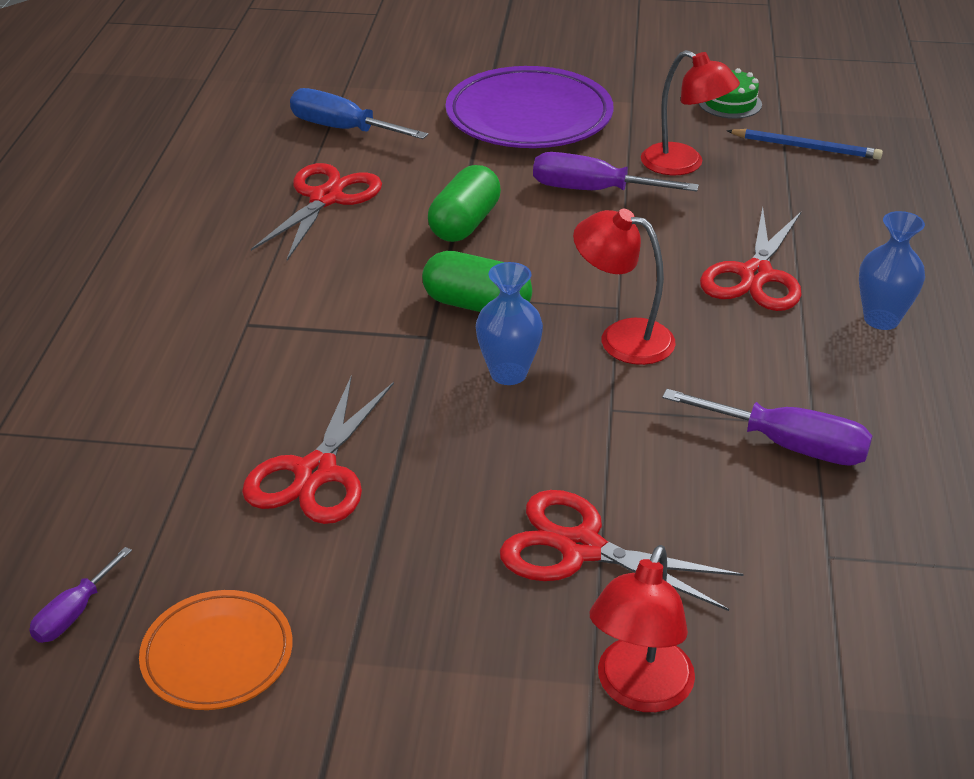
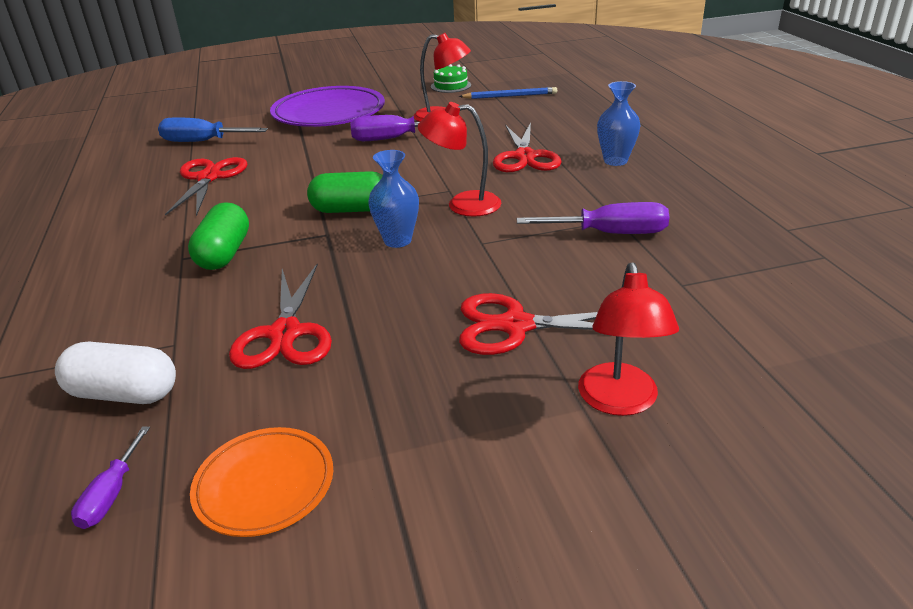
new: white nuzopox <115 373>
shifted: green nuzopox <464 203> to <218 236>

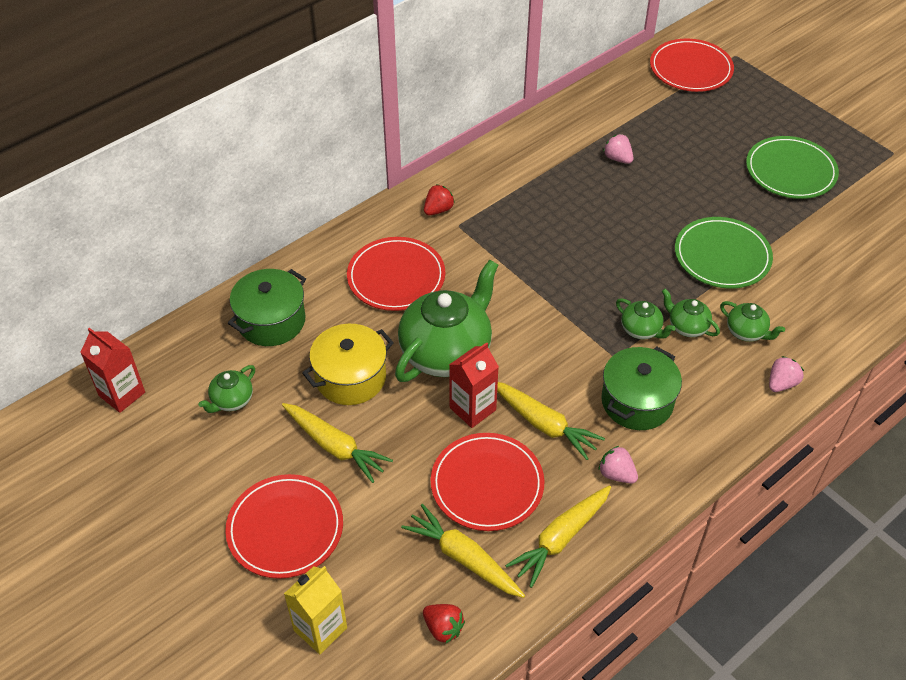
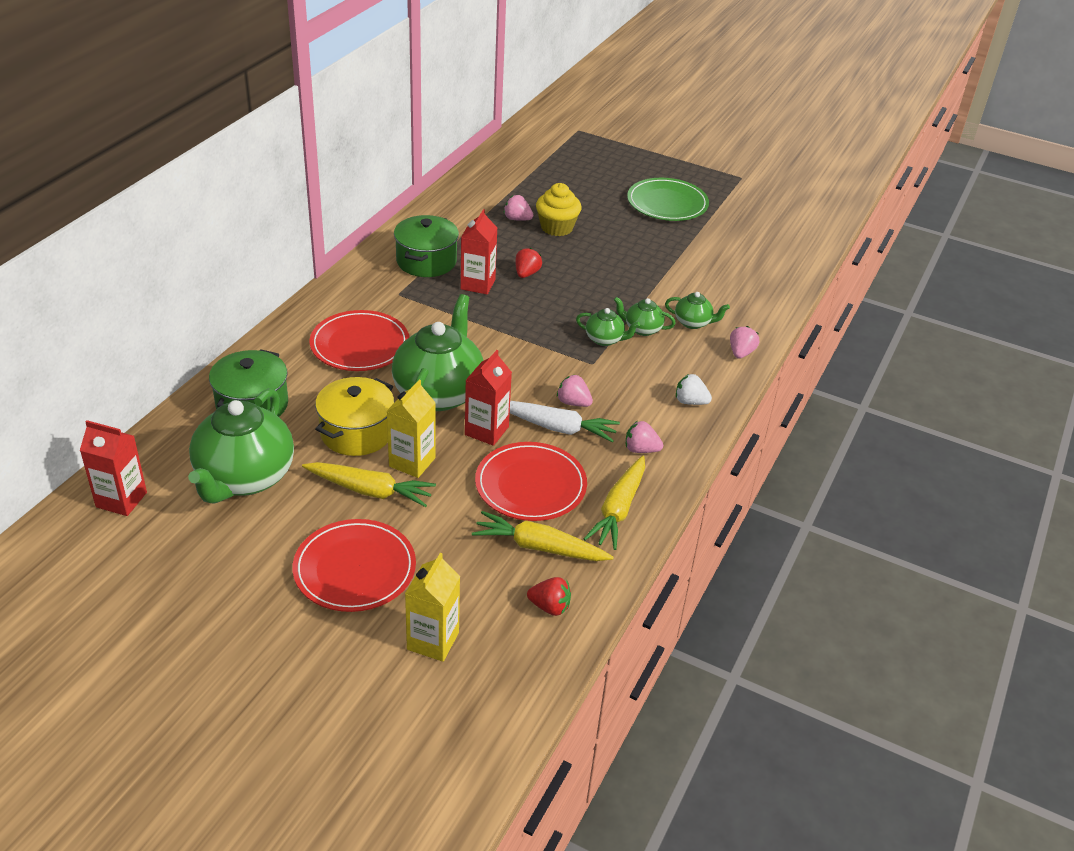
gone: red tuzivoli <692 65>; green tuzivoli <724 253>
new: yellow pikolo <411 429>; red pikolo <478 251>; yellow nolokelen <558 209>; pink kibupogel <575 390>; white kibupogel <694 389>
shifted: red kibupogel <439 199> to <528 263>; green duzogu <641 388> to <426 246>
repainted: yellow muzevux <551 421> to white muzevux <565 421>
scaled: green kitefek <226 389> = <241 446> x2.18

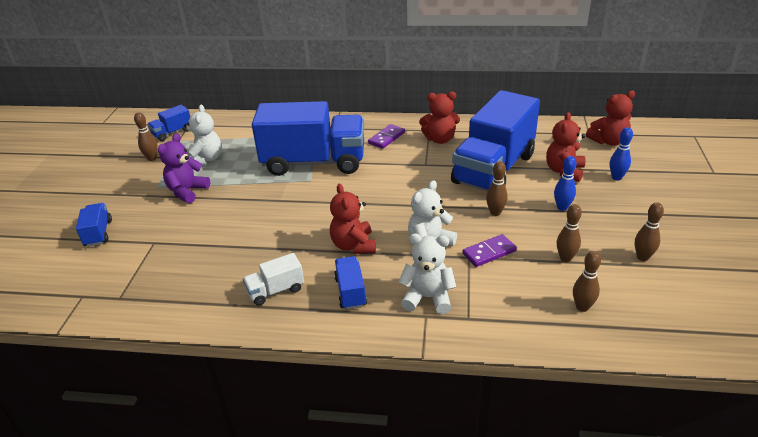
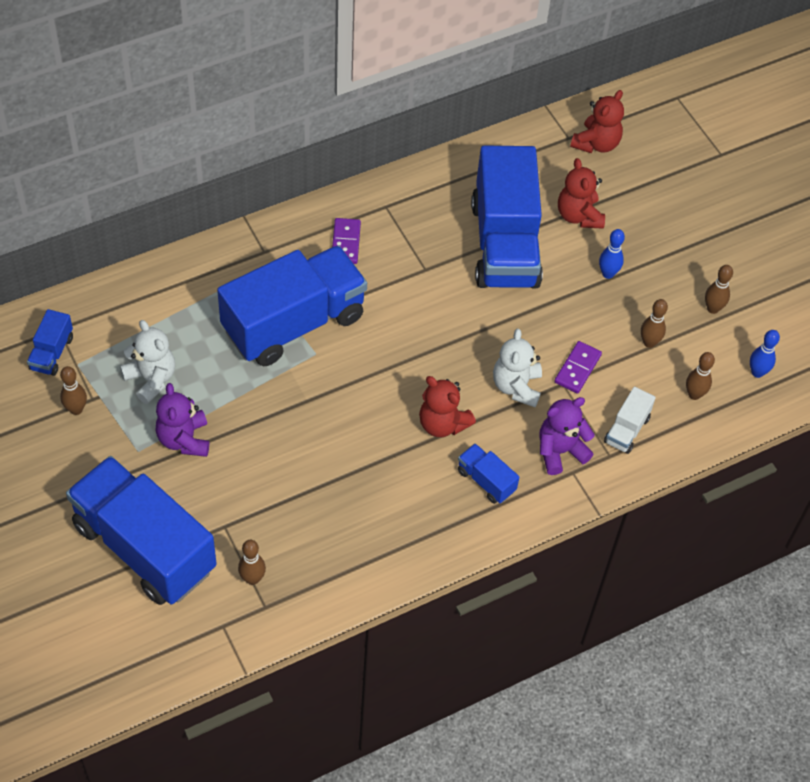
gone: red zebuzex <439 118>
shifted: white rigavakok <273 279> to <630 420>; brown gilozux <497 188> to <252 562>; blue gilozux <621 154> to <765 354>
repainted: white zebuzex <427 273> to purple zebuzex <567 436>
scaled: blue rigavakok <94 225> = <141 530> x2.38

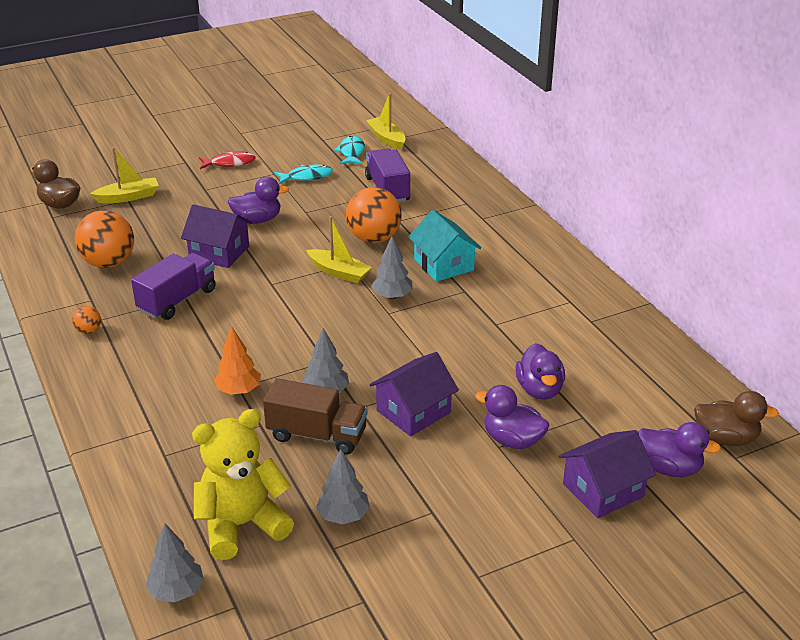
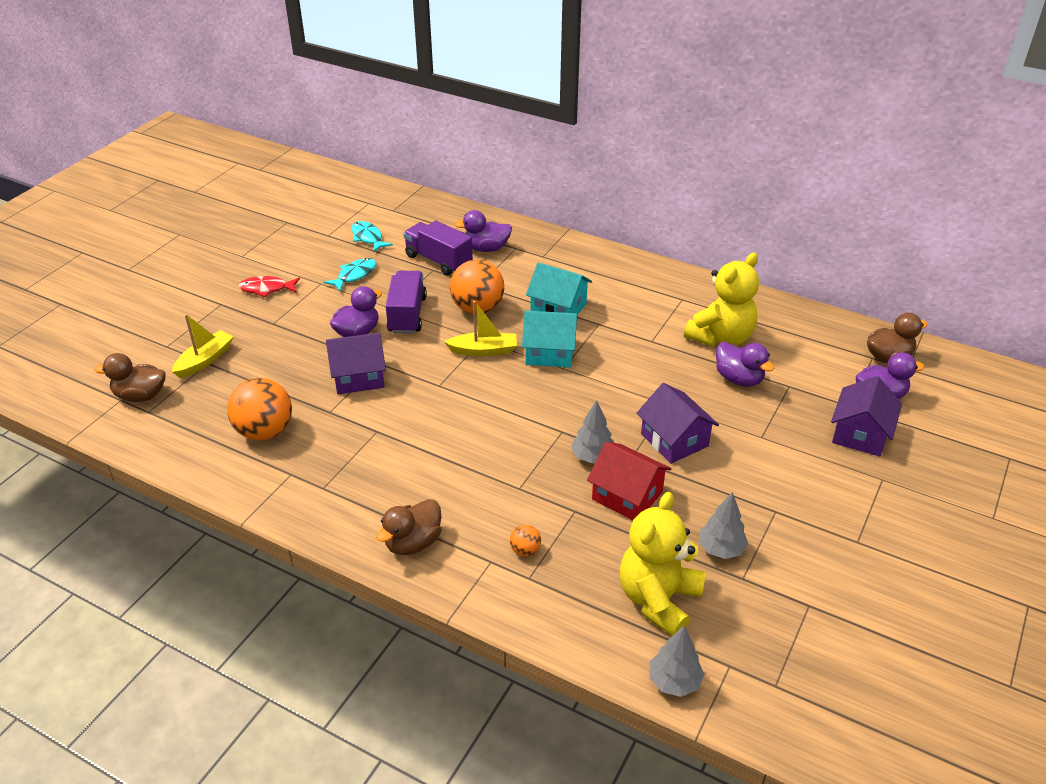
gone: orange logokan <237 361>; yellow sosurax <385 121>
new: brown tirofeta <409 527>; yellow zebuzex <721 299>
shifted: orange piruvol <86 320> to <525 540>; purple rigavakok <173 286> to <406 302>; purple tirofeta <512 417> to <483 231>
swapped: brown rigavakok <315 416> to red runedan <629 481>; grey logokan <392 267> to turquoise runedan <550 339>
rotated: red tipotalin <227 160> = <269 286> 135 degrees counterclockwise; purple runedan <414 394> = <678 423> 45 degrees counterclockwise

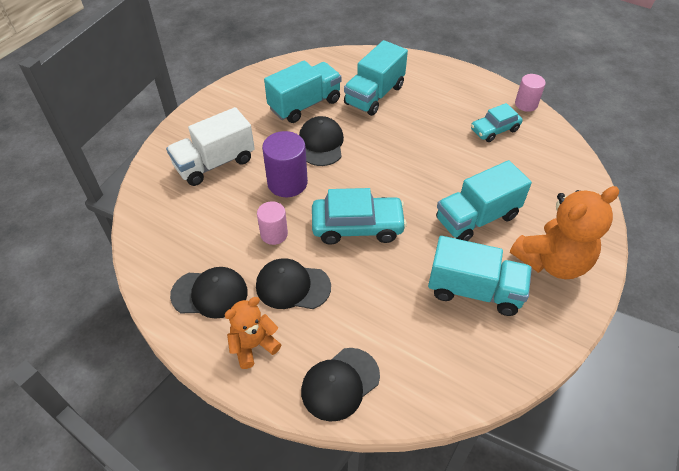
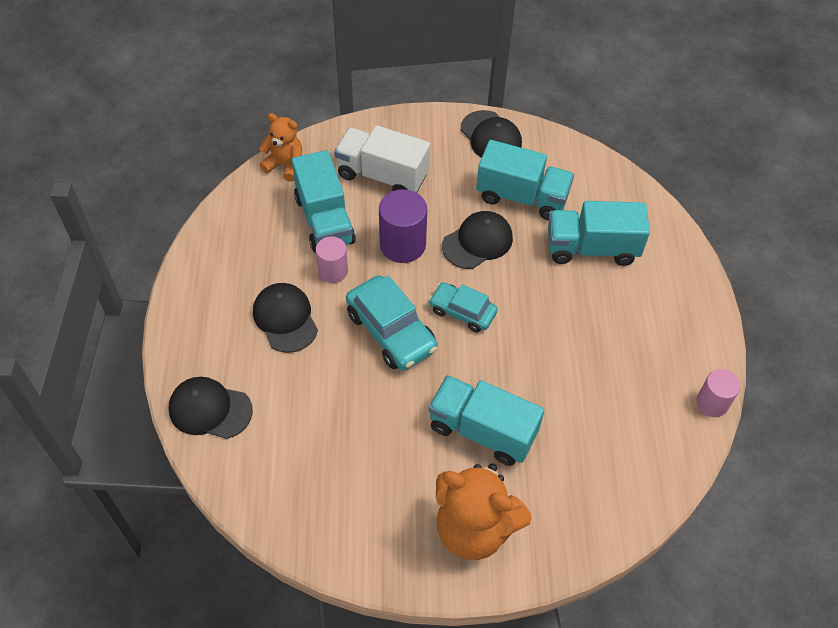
shifted: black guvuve <209 293> to <491 134>; orange zebuzex <253 333> to <280 147>; turquoise rigavakok <480 276> to <324 201>; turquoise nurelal <497 122> to <463 307>

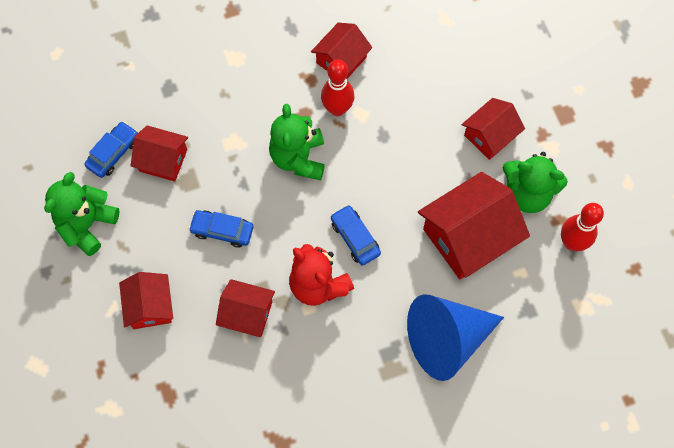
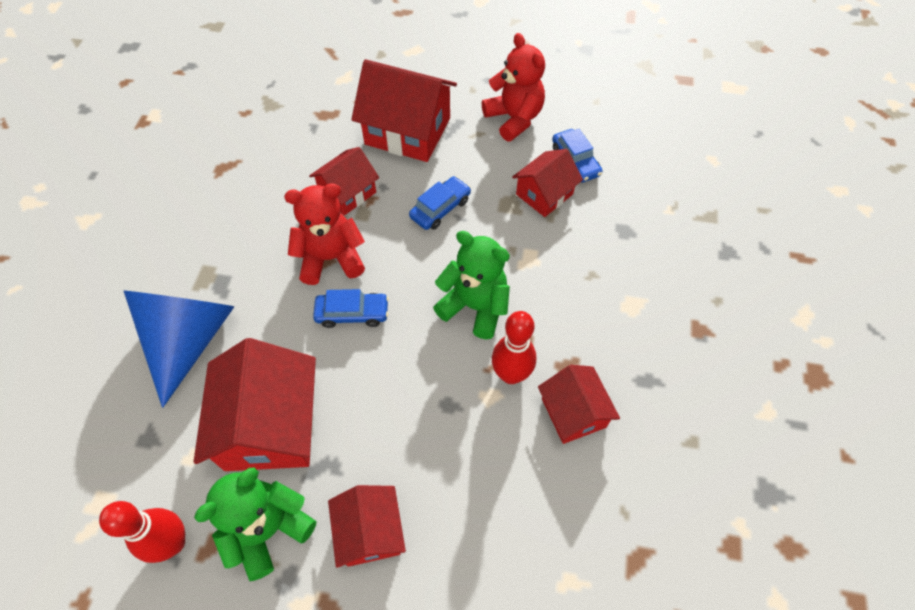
repainted: green zebuzex <82 214> to red zebuzex <513 87>
scaled: red runedan <146 300> = <404 110> x1.70

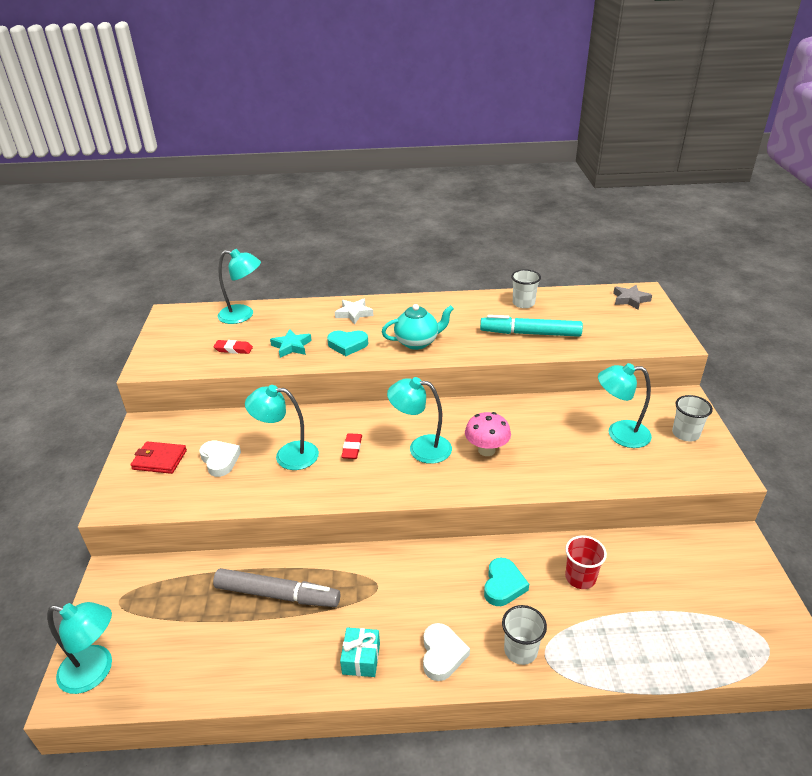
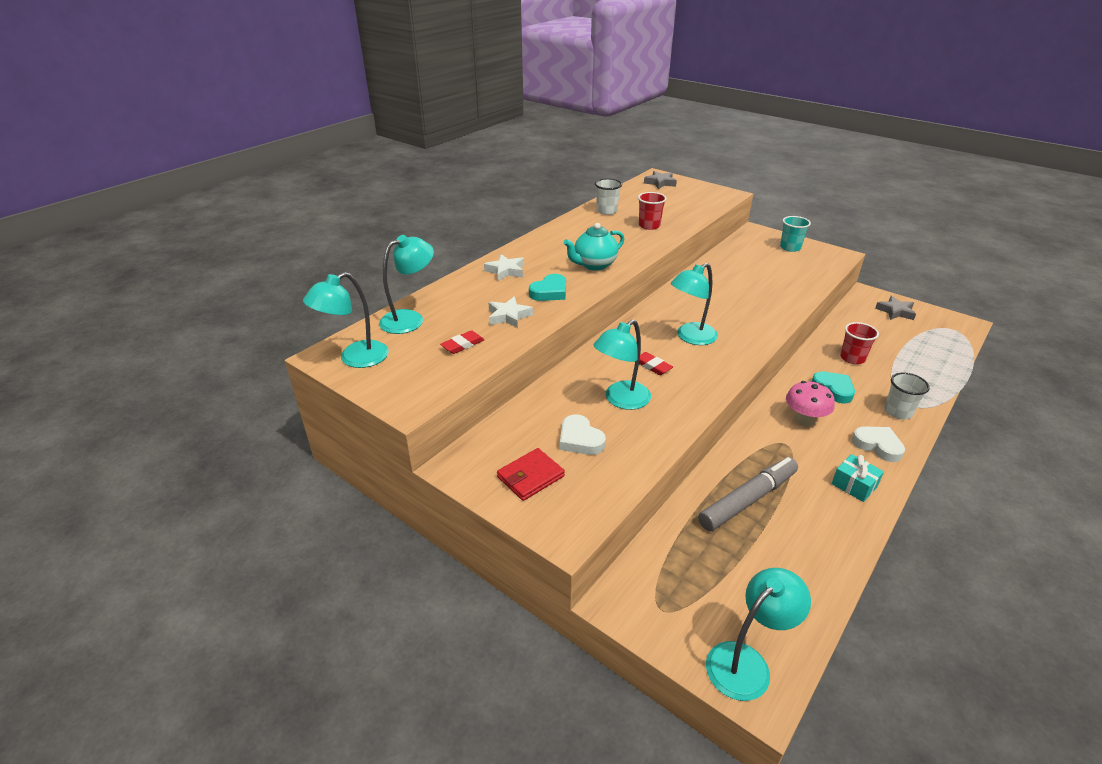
new: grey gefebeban <895 308>
shifted: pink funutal <488 434> to <810 403>; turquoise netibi <625 405> to <346 320>
swapped: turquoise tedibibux <531 326> to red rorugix <652 211>
repainted: turquoise gefebeban <291 343> to white gefebeban <510 312>; white rorugix <692 418> to turquoise rorugix <795 234>
rotated: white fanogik <220 459> = <583 434> 135 degrees counterclockwise; turquoise kitefek <418 327> = <594 247> 150 degrees counterclockwise

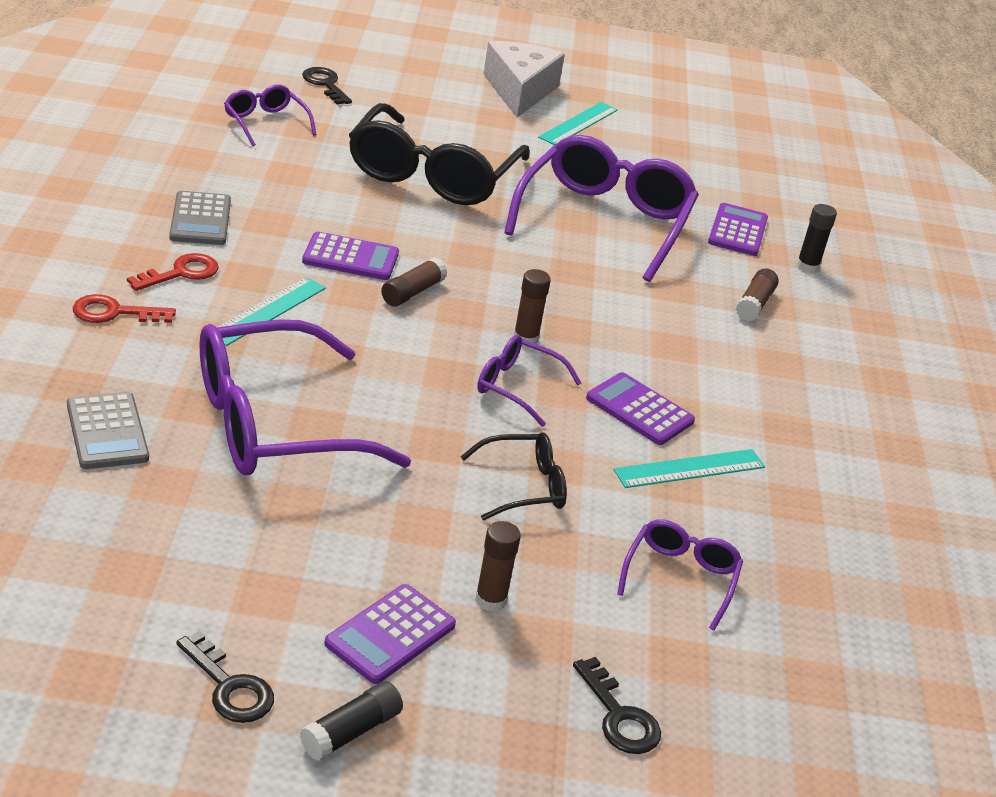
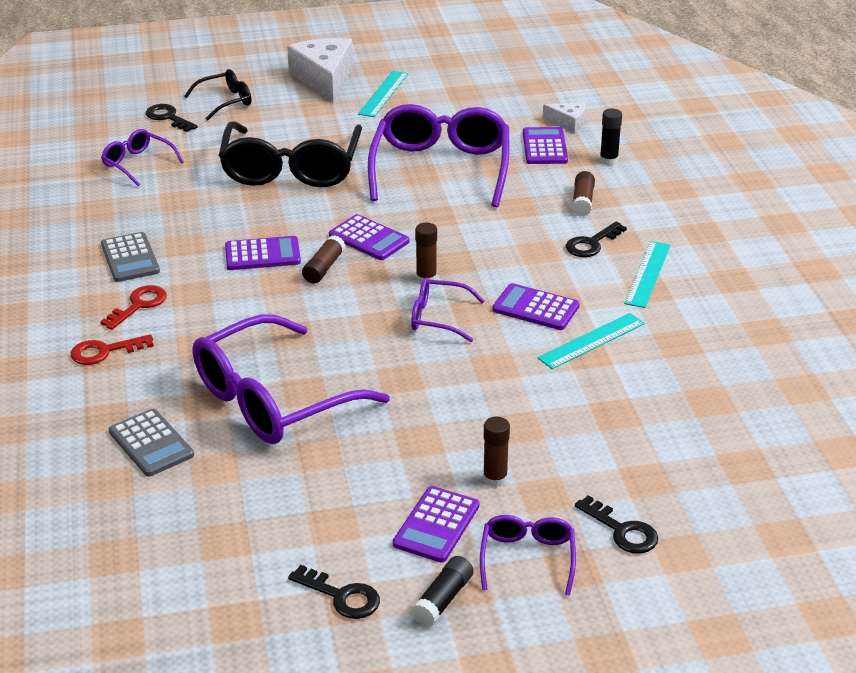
new: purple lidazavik <369 237>; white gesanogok <564 117>; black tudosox <596 239>
shifted: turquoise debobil <272 311> to <647 274>; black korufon <514 476> to <218 95>; purple korufon <680 575> to <528 555>

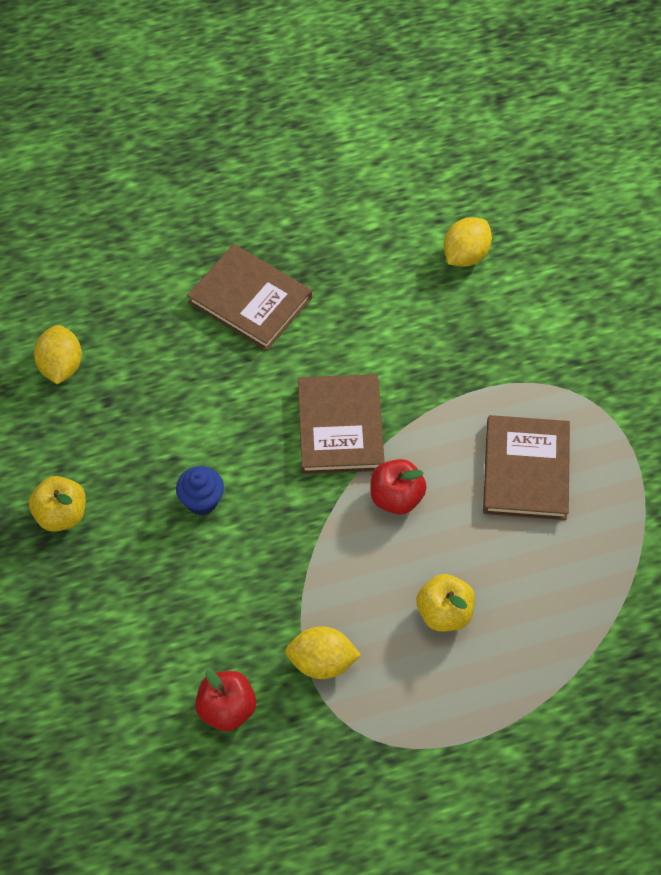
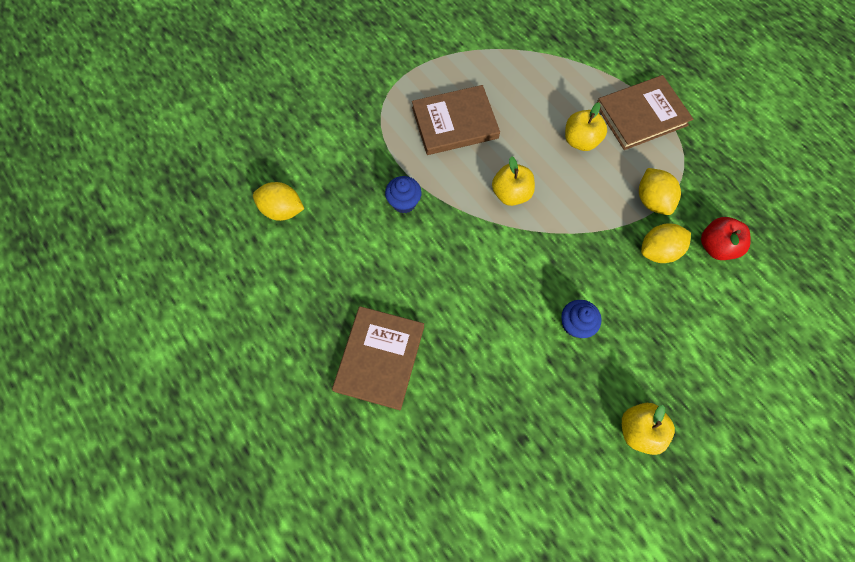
new: blue nolokelen <403 194>
shifted: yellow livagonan <58 354> to <666 243>; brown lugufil <341 424> to <645 112>
repainted: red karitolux <398 486> to yellow karitolux <513 181>

